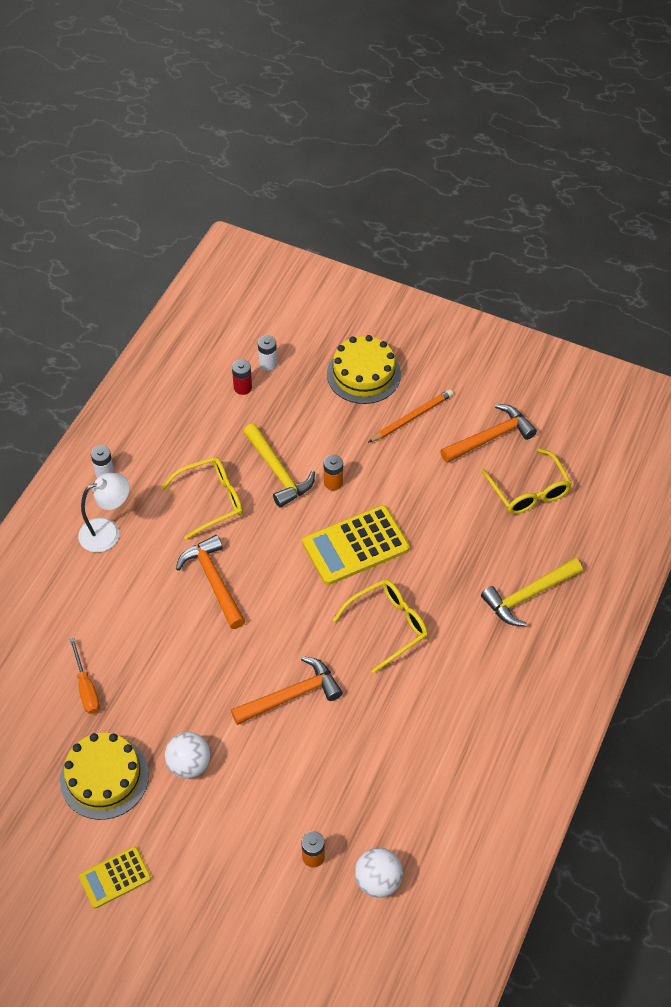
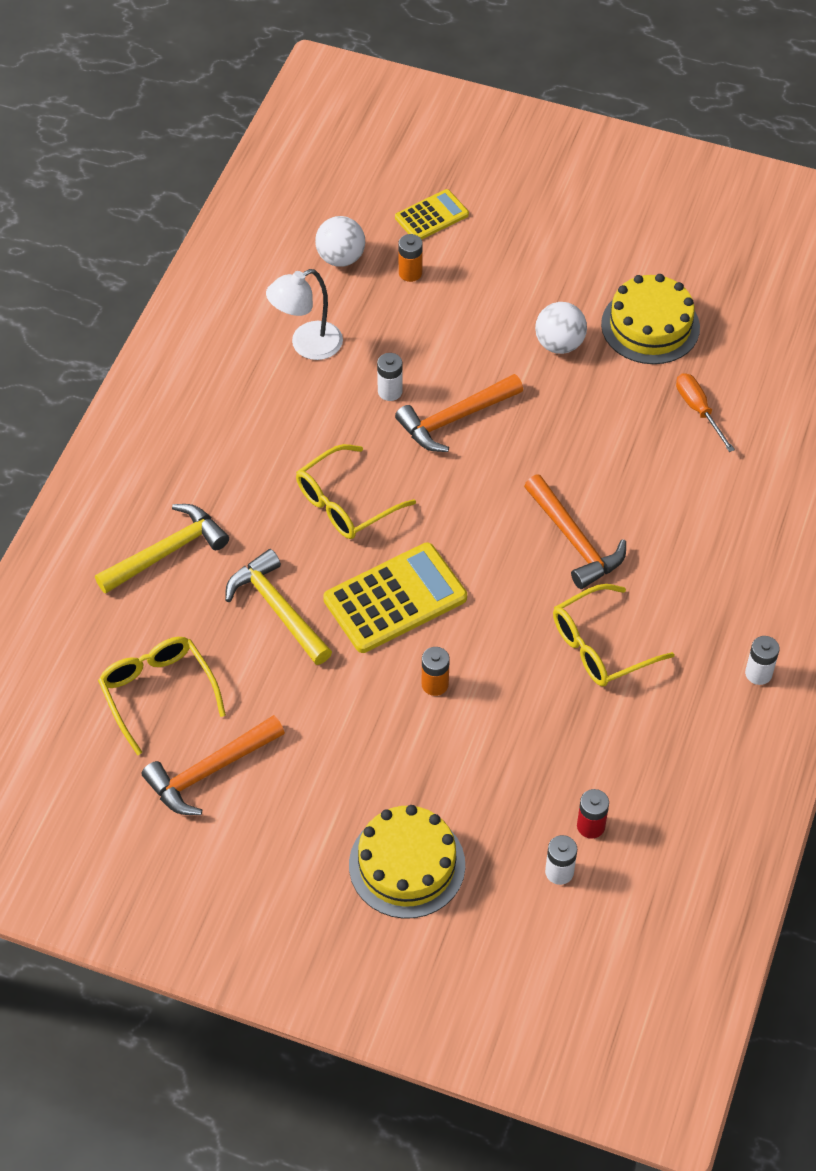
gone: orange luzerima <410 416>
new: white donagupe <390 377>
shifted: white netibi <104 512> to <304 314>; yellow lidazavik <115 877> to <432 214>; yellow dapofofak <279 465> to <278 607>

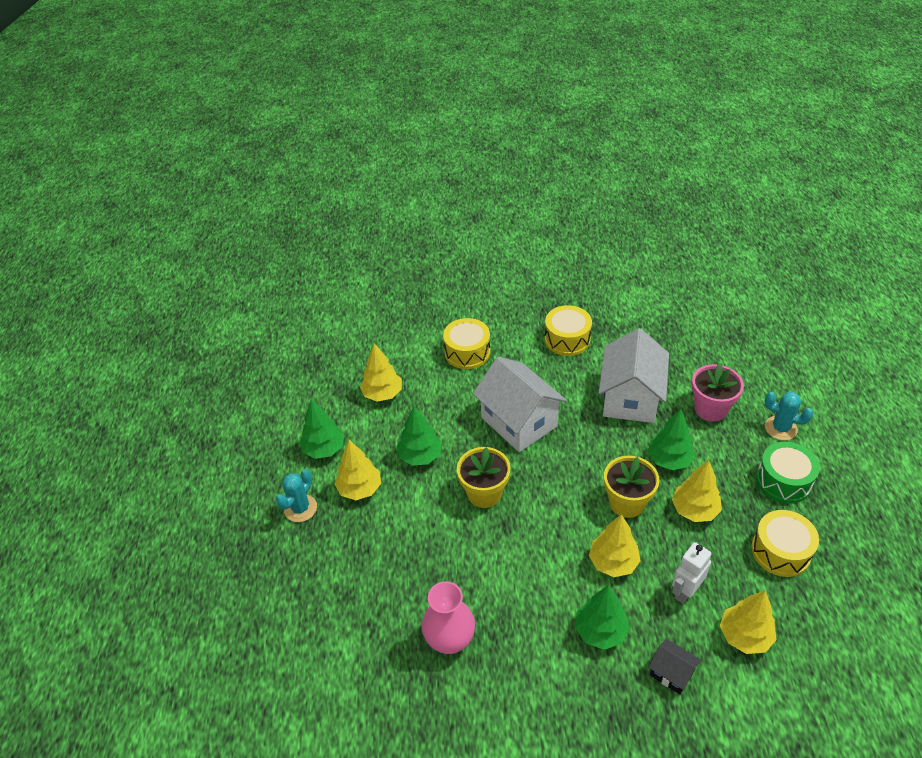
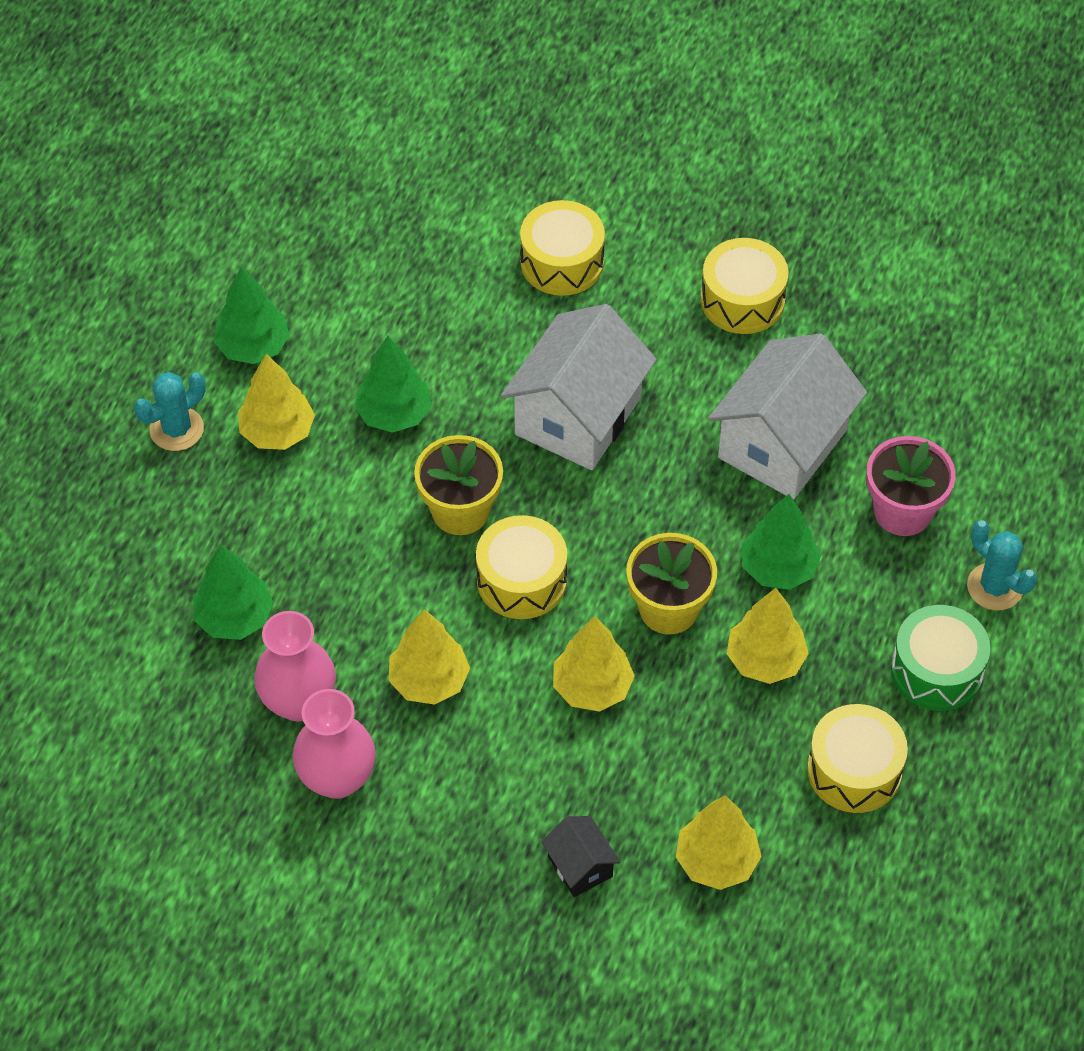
gone: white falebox <691 573>
new: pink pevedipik <334 744>; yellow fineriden <521 567>
shifted: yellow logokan <381 372> to <429 657>; green logokan <602 618> to <233 592>
rotated: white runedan <520 404> = <579 387> 45 degrees clockwise

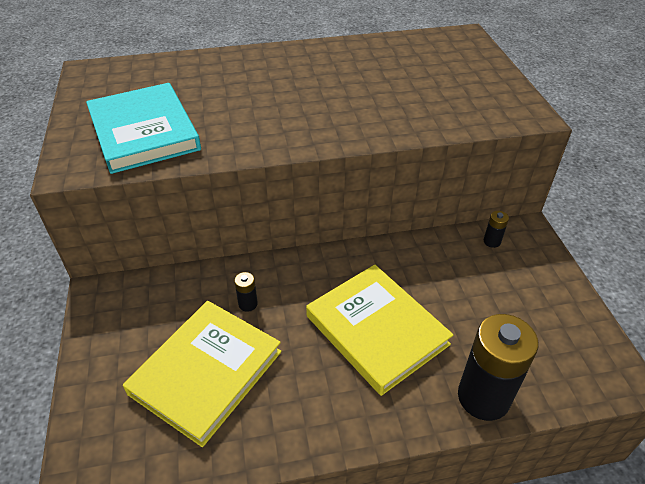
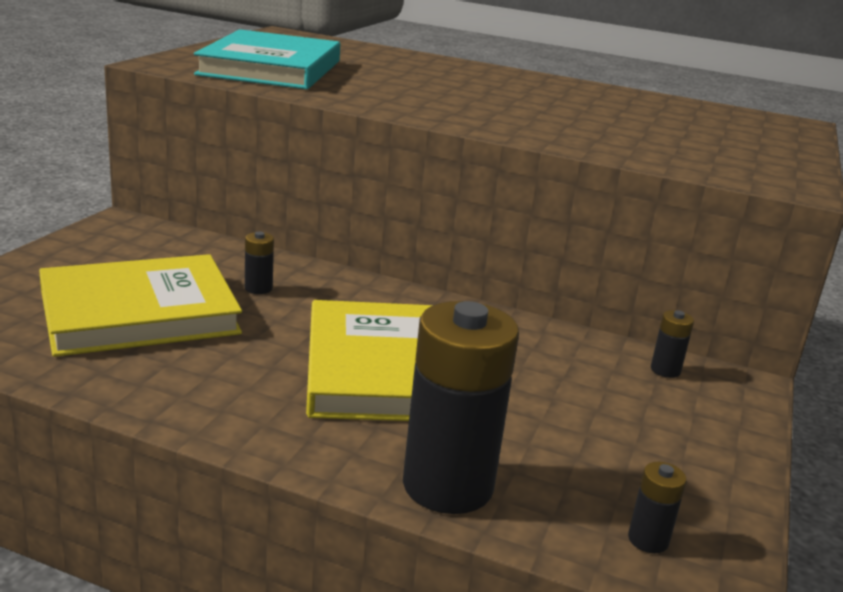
new: black donagupe <657 507>

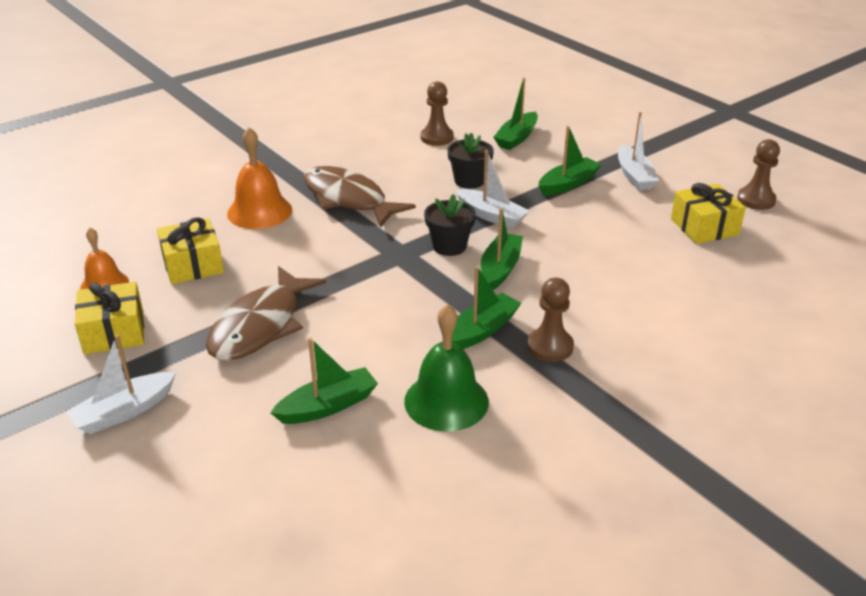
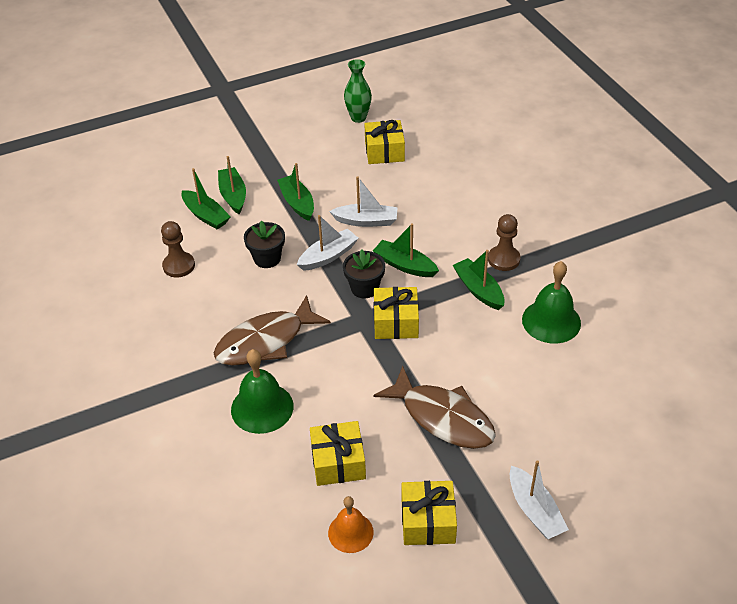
new: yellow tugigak <396 313>
shifted: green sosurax <324 381> to <232 185>; white sosurax <638 151> to <363 201>
swapped: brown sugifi <758 174> to green pevedipik <358 91>
repainted: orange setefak <259 178> to green setefak <262 391>

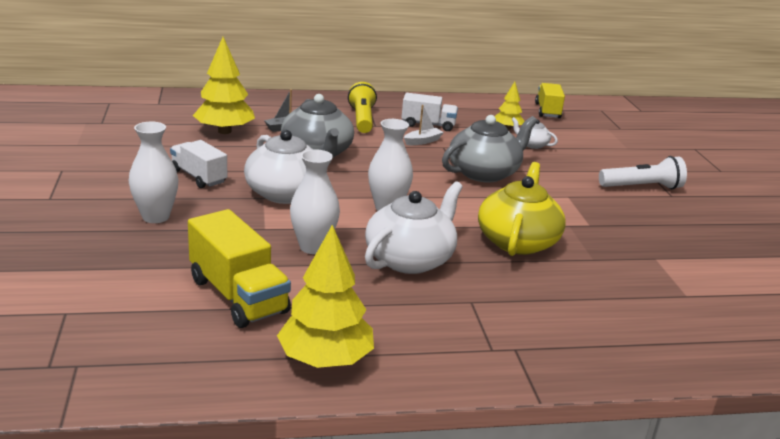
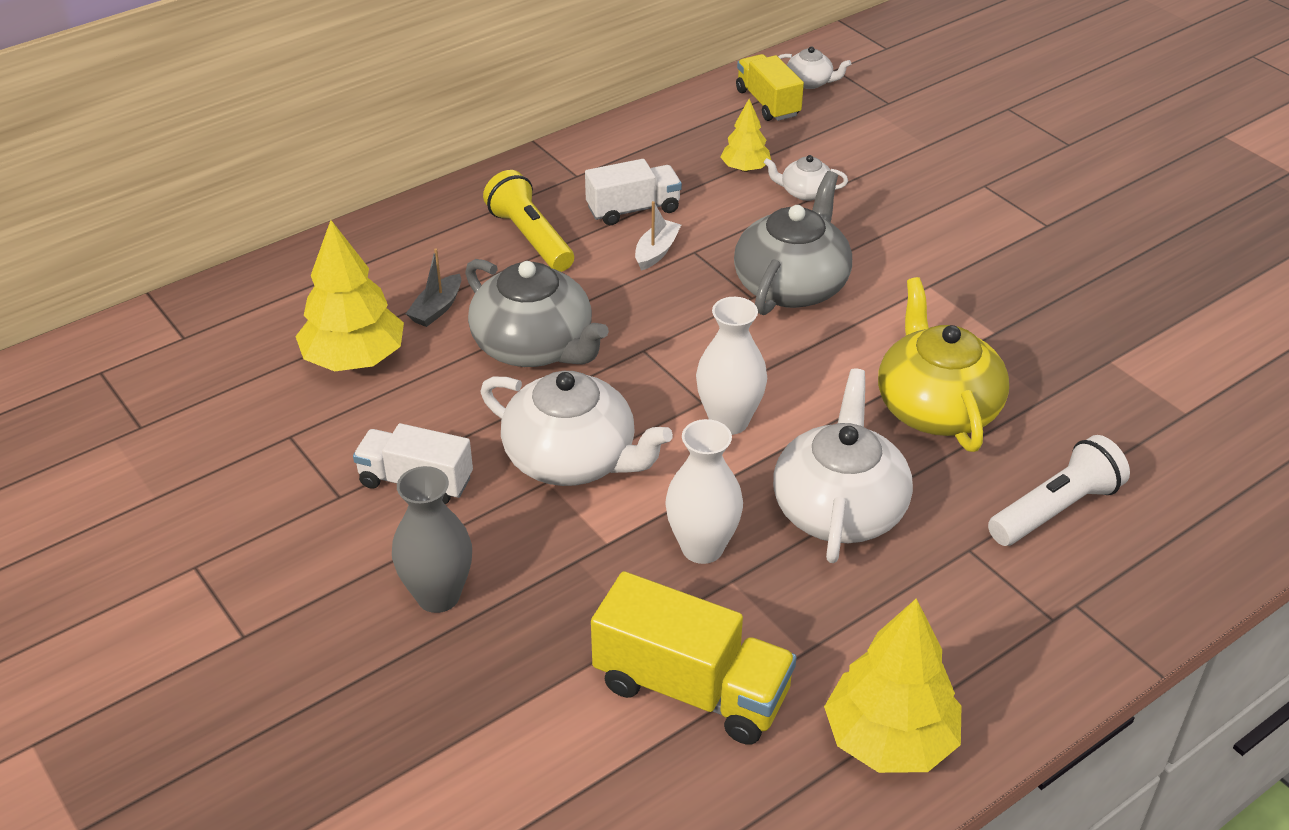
new: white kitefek <814 67>
shifted: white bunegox <643 172> to <1059 490>
repainted: white pevedipik <154 172> to grey pevedipik <432 539>

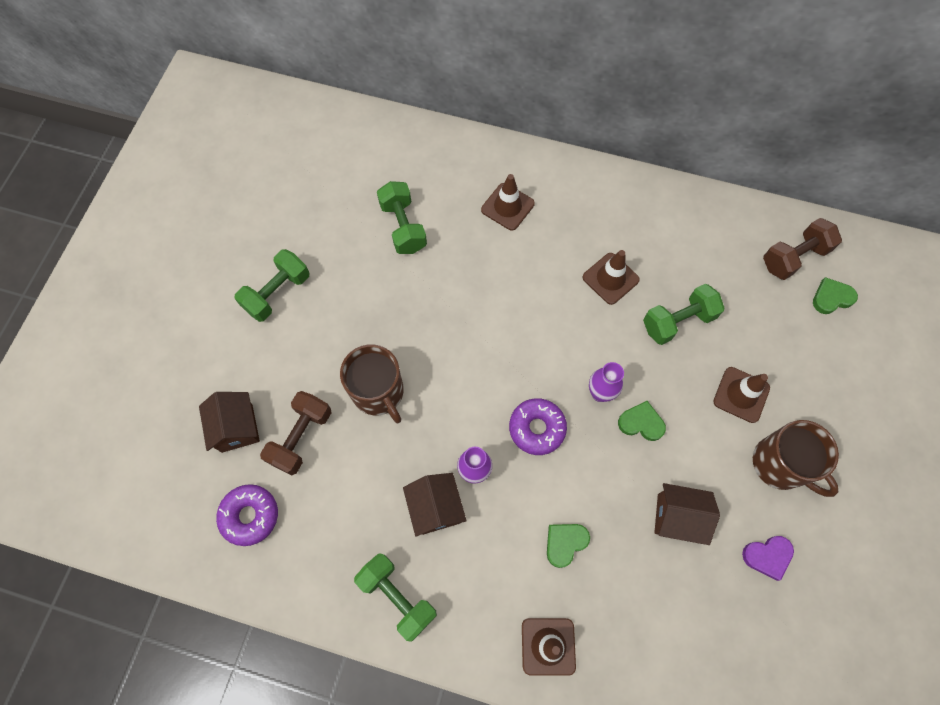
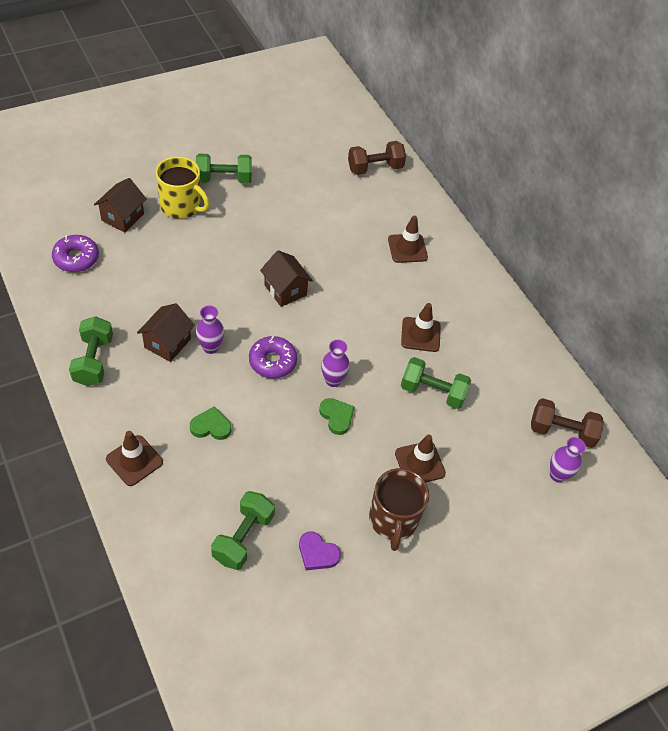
gone: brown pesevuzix <372 383>
new: yellow pesevuzix <183 188>
shifted: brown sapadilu <296 433> to <377 158>; green sapadilu <402 217> to <243 530>; brown runedan <687 514> to <286 278>
swapped: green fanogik <835 295> to purple pevedipik <568 459>

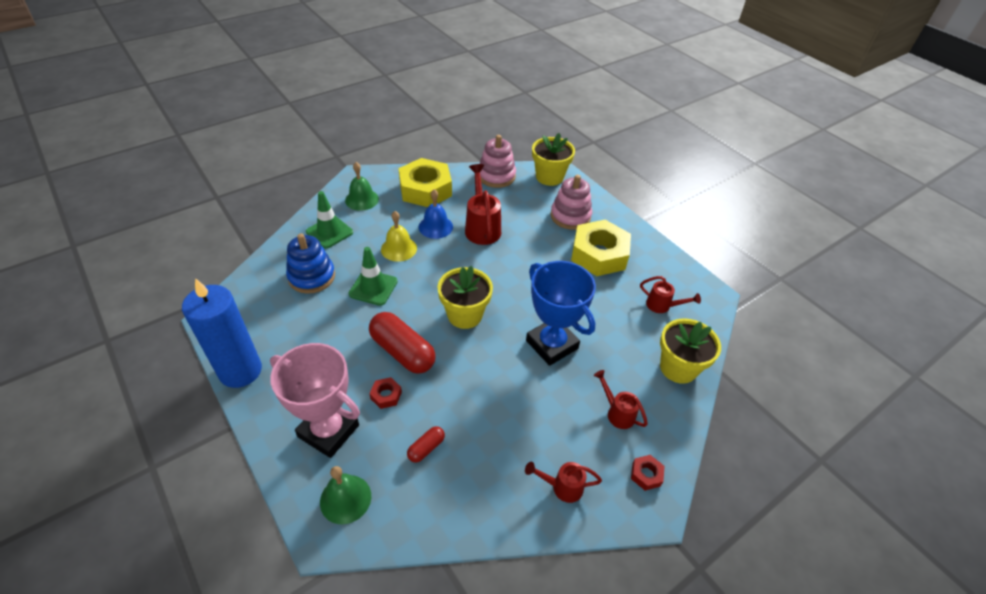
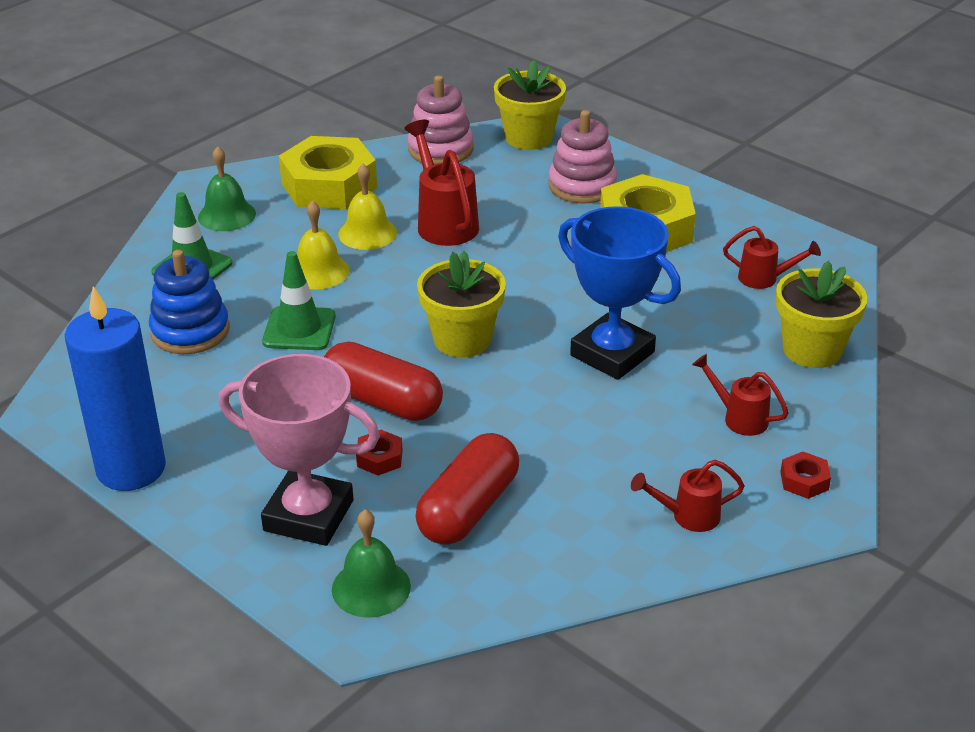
repainted: blue setefak <436 214> to yellow setefak <367 207>
scaled: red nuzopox <426 444> = <467 489> x2.08

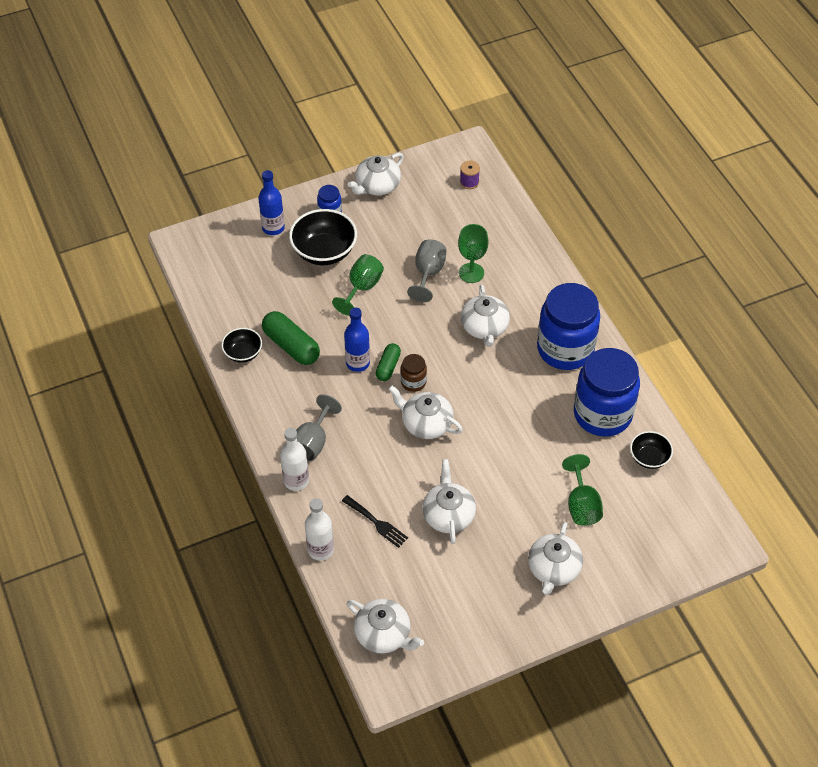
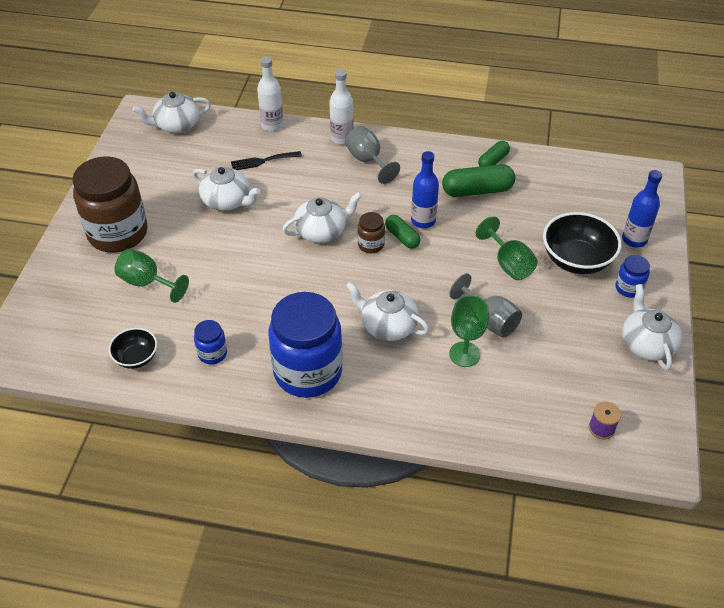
swapped: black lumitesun <241 345> to green nuzopox <494 154>; white kitefek <555 558> to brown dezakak <110 205>
scaled: blue dezakak <607 392> = <210 342> x0.44

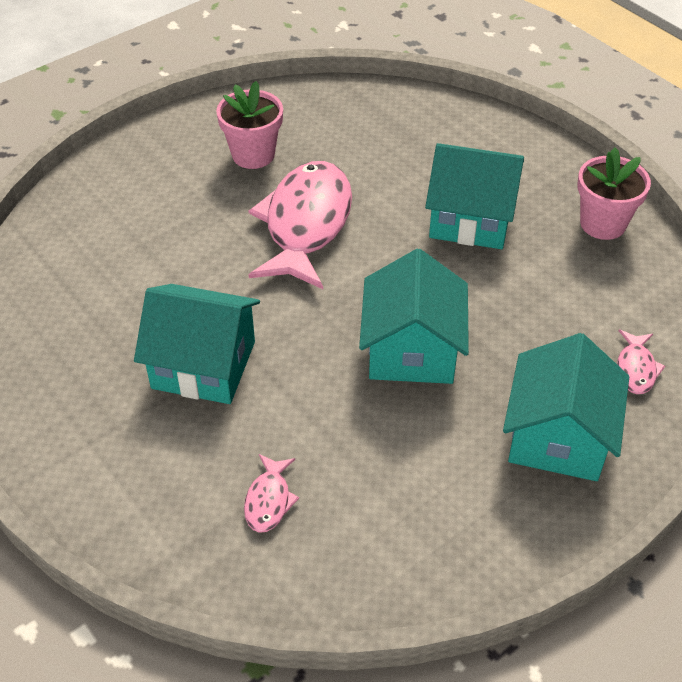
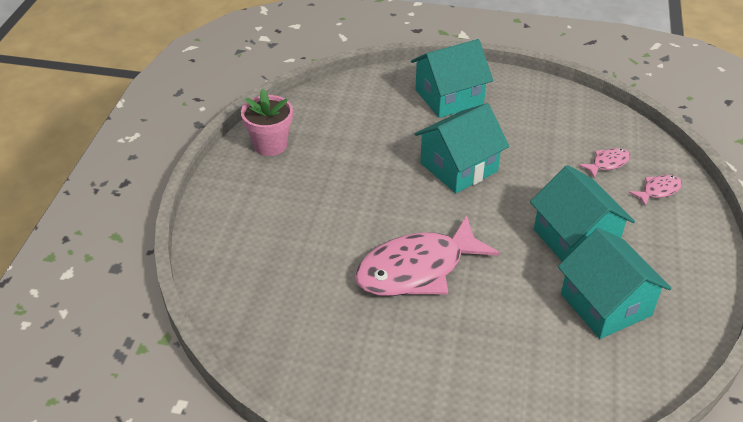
gone: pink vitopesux <249 125>
shifted: turquoise runedan <474 196> to <615 283>; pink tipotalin <641 362> to <655 190>

